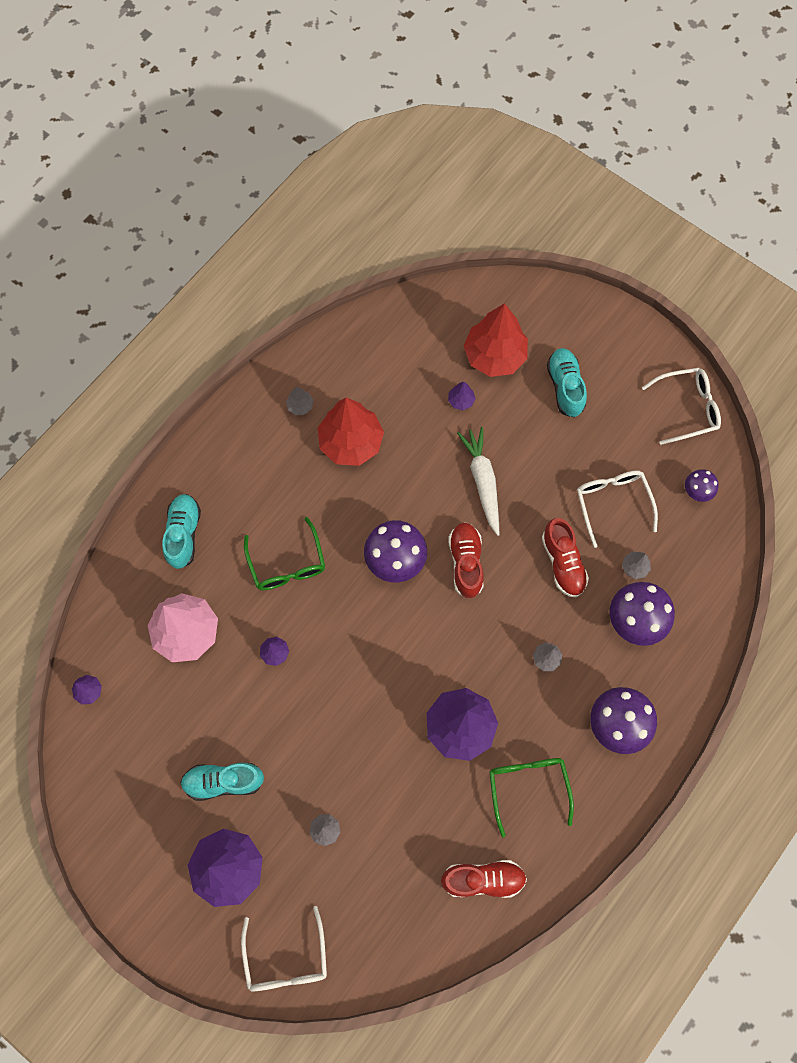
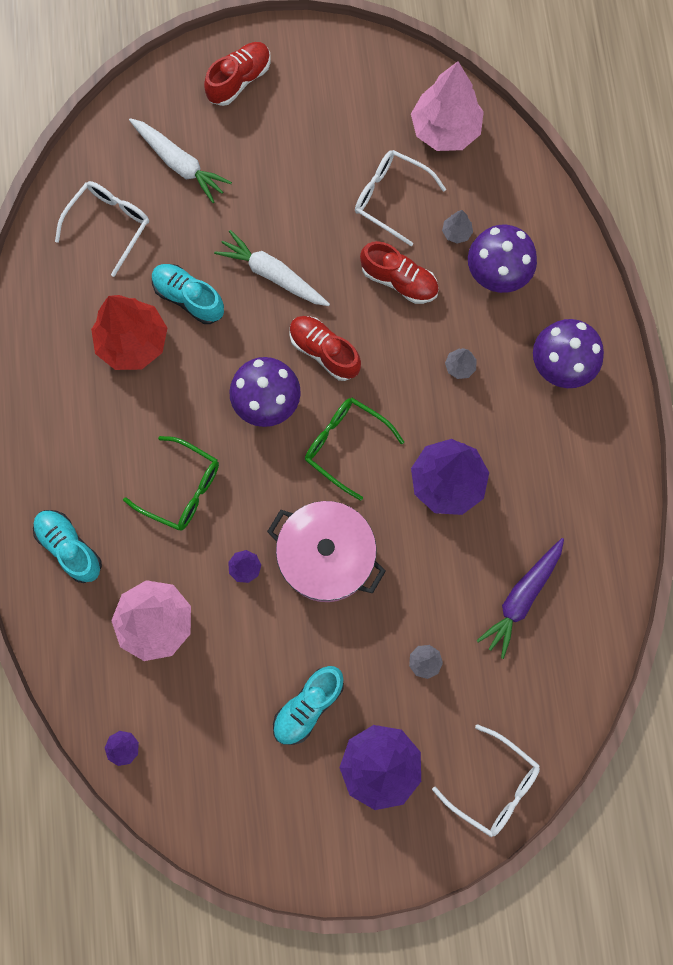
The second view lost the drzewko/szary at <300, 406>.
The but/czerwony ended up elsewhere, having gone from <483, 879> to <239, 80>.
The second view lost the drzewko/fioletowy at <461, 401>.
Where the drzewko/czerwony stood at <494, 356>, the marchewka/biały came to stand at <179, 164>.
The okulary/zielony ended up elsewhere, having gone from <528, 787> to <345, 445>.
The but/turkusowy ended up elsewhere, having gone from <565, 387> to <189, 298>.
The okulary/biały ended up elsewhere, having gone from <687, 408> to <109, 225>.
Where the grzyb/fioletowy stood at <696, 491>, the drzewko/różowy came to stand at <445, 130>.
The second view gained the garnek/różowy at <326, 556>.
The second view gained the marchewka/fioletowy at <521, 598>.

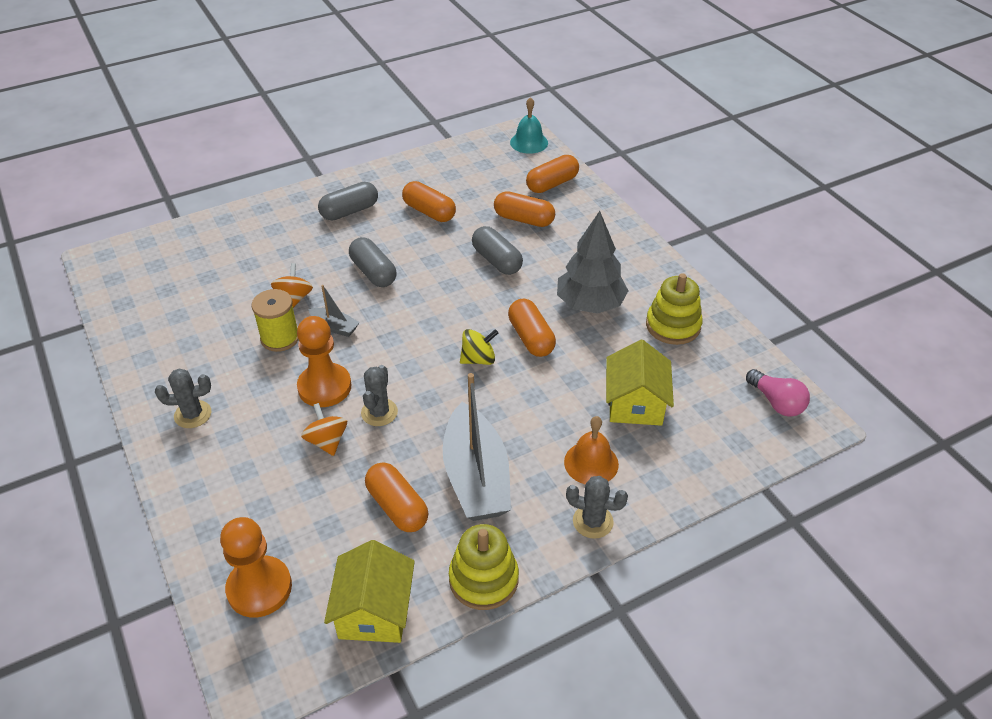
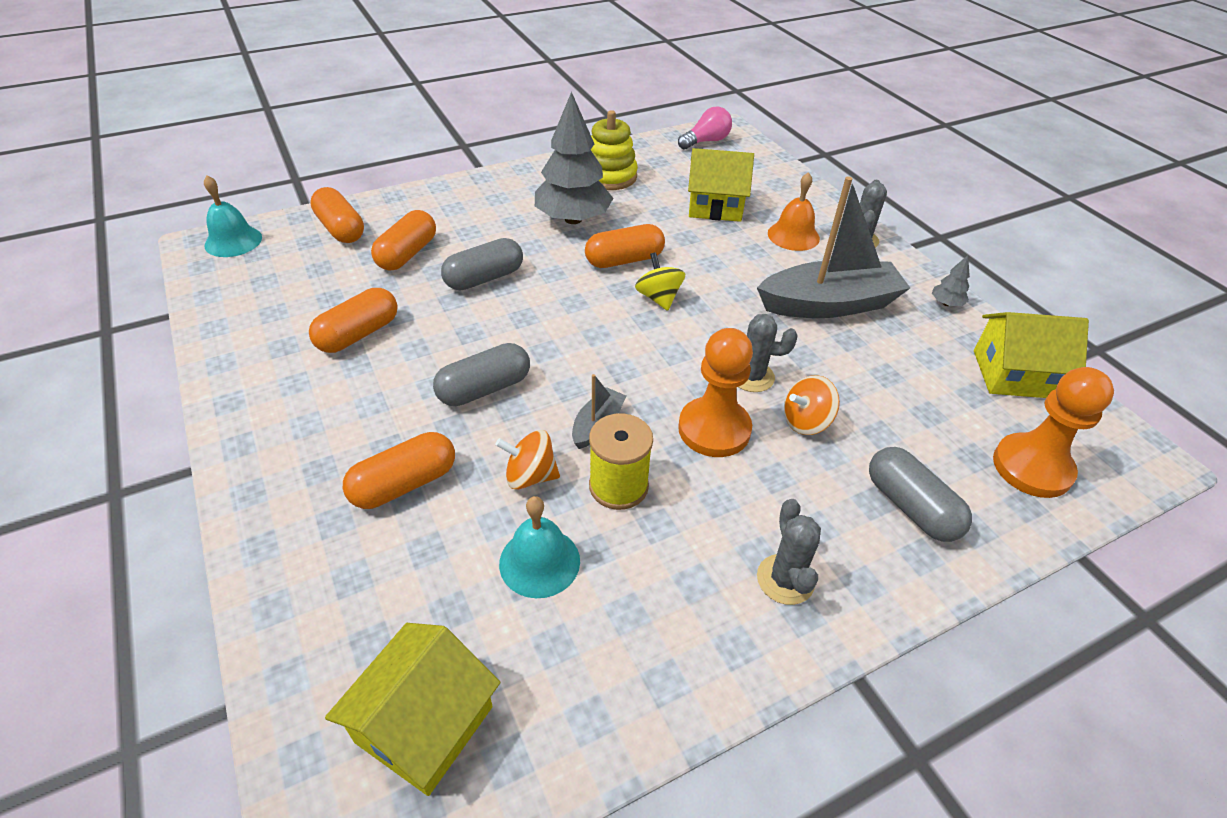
The kapsułka/szary ended up elsewhere, having gone from <349, 211> to <910, 507>.
The kapsułka/pomarańczowy ended up elsewhere, having gone from <397, 507> to <404, 484>.
Where the zabawka nakładanka/żółty stood at <483, 579>, the drzewko/szary came to stand at <946, 303>.
The second view gained the domek/żółty at <424, 724>.
The second view gained the dzwonek/turkusowy at <539, 562>.

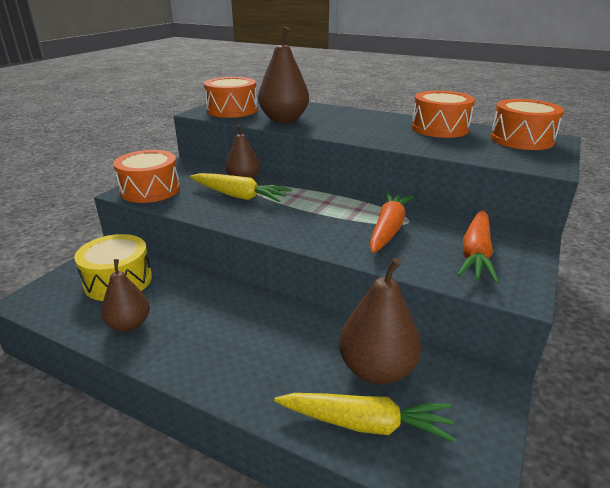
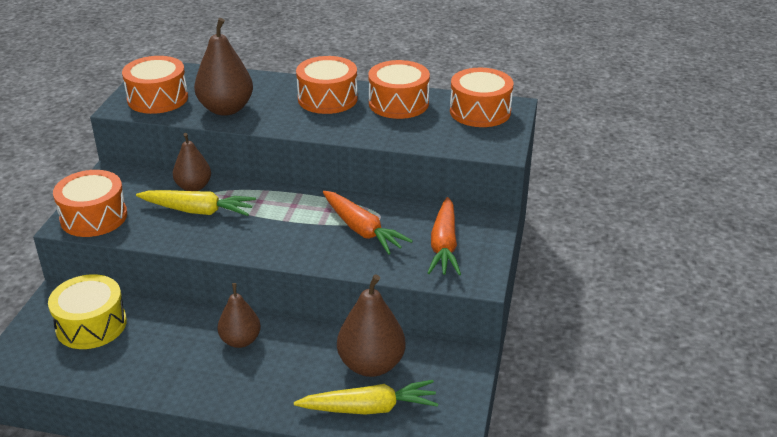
The gruszka/brązowy ended up elsewhere, having gone from <129, 324> to <240, 340>.
The marchewka/pomarańczowy at <388, 229> ended up facing another way, 135 degrees clockwise from before.
The second view gained the bęben/pomarańczowy at <327, 99>.

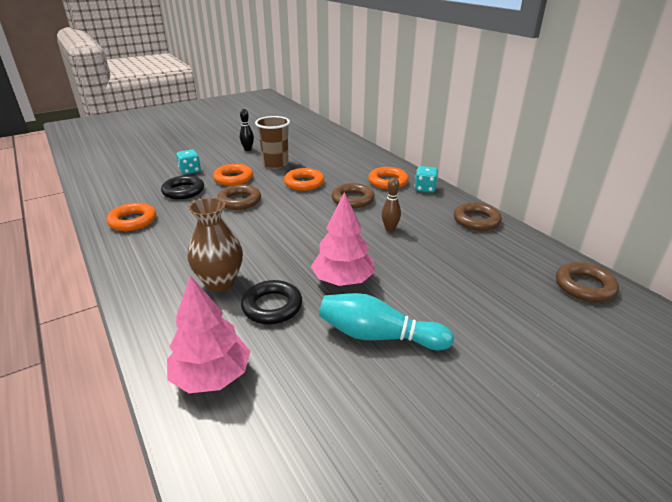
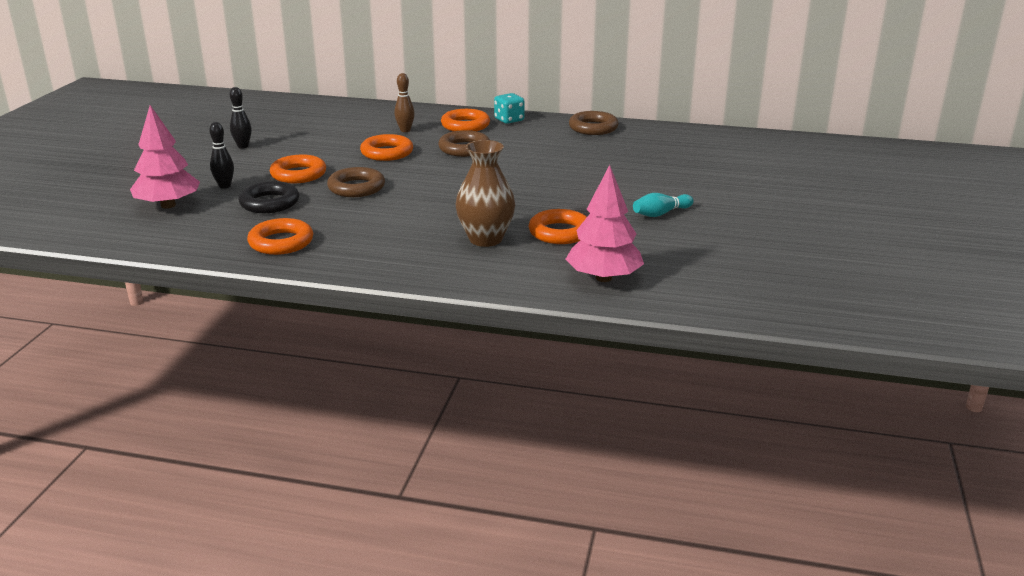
Where the kostka do gry/turkusowy stood at <190, 171>, the kręgiel/czarny came to stand at <225, 186>.
What was the pierścień/czarny at <272, 306> turned into the pierścień/pomarańczowy at <560, 232>.
The second view lost the szklanka/brązowy at <275, 164>.
The drzewko/różowy ended up elsewhere, having gone from <343, 280> to <168, 205>.
The size of the kręgiel/turkusowy at <378, 336> changed by a factor of 0.59.
The kręgiel/brązowy ended up elsewhere, having gone from <390, 229> to <405, 130>.
The second view lost the pierścień/brązowy at <584, 286>.

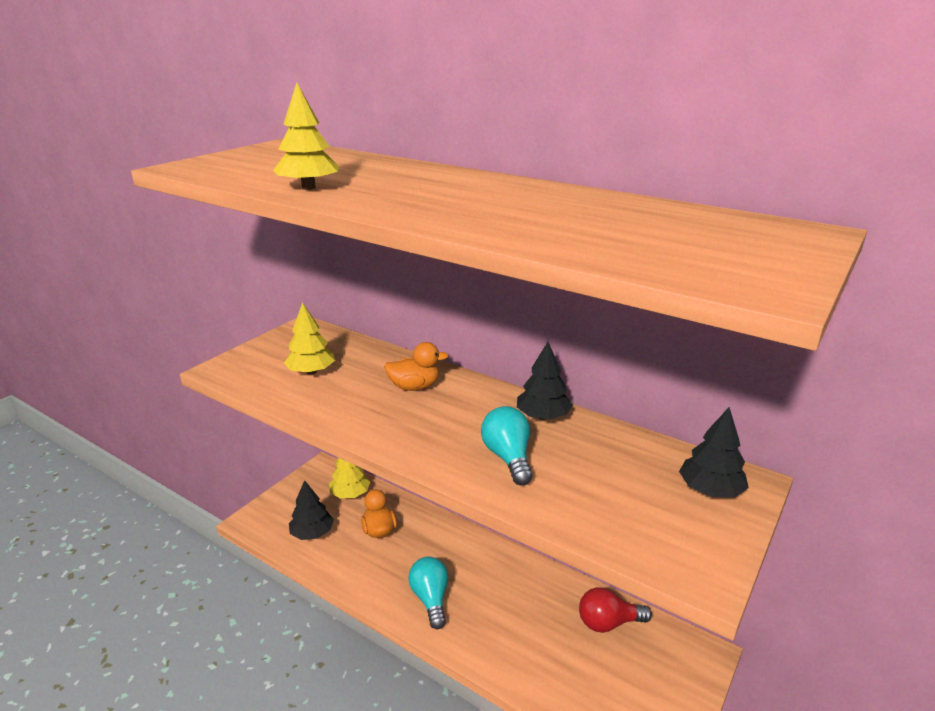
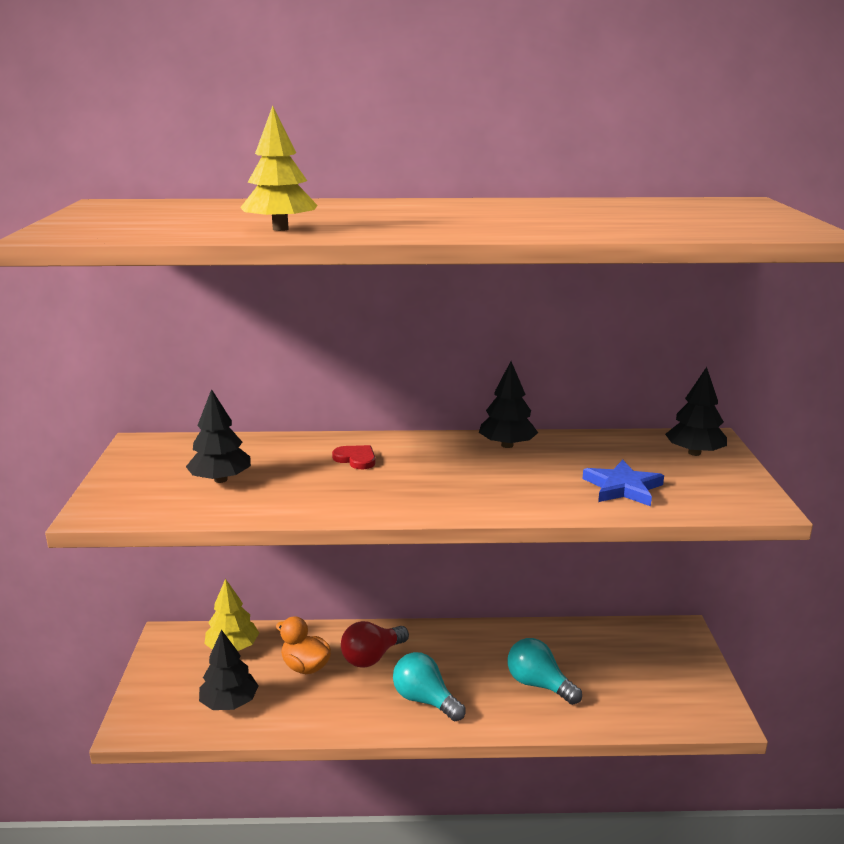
What was the drzewko/żółty at <311, 372> turned into the drzewko/czarny at <220, 479>.
Where the kaczka/pomarańczowy stood at <414, 387>, the serce/czerwony came to stand at <356, 459>.
The żarówka/turkusowy ended up elsewhere, having gone from <508, 457> to <538, 684>.
The żarówka/czerwony ended up elsewhere, having gone from <608, 623> to <372, 657>.
The second view gained the gwiazda/niebieski at <622, 487>.

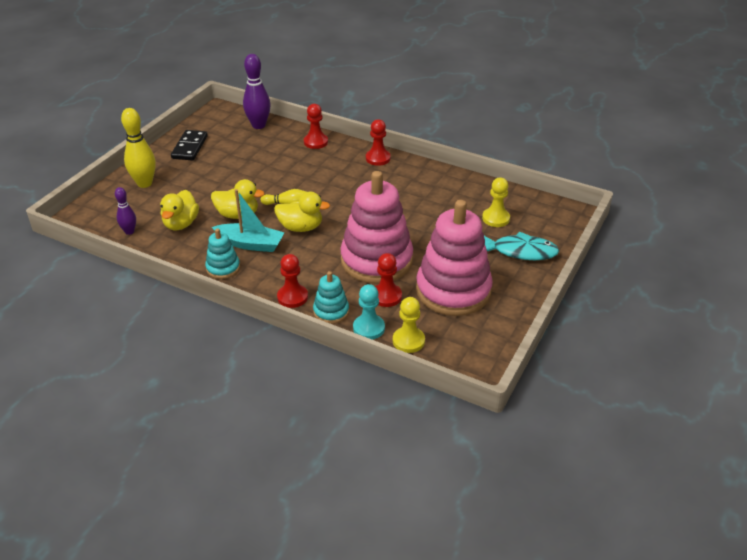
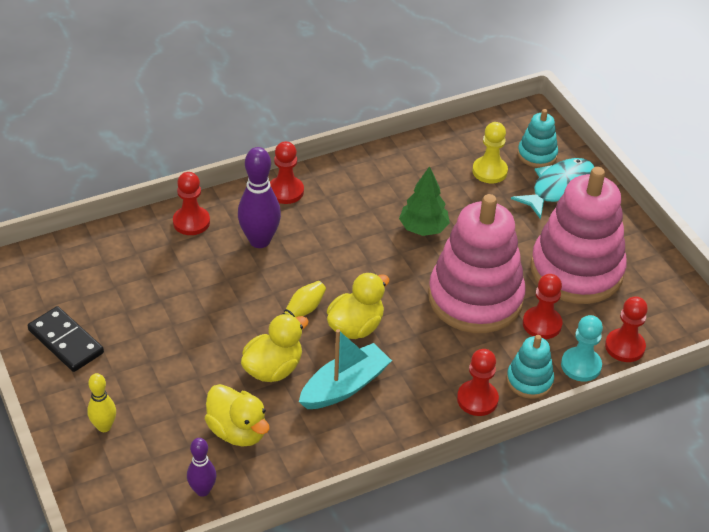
The size of the kręgiel/żółty at <144, 183> changed by a factor of 0.58.
The zabawka nakładanka/turkusowy ended up elsewhere, having gone from <223, 268> to <537, 155>.
The kręgiel/fioletowy ended up elsewhere, having gone from <258, 125> to <259, 241>.
What was the pionek/żółty at <408, 341> turned into the pionek/czerwony at <624, 347>.
The second view gained the drzewko/zielony at <423, 228>.

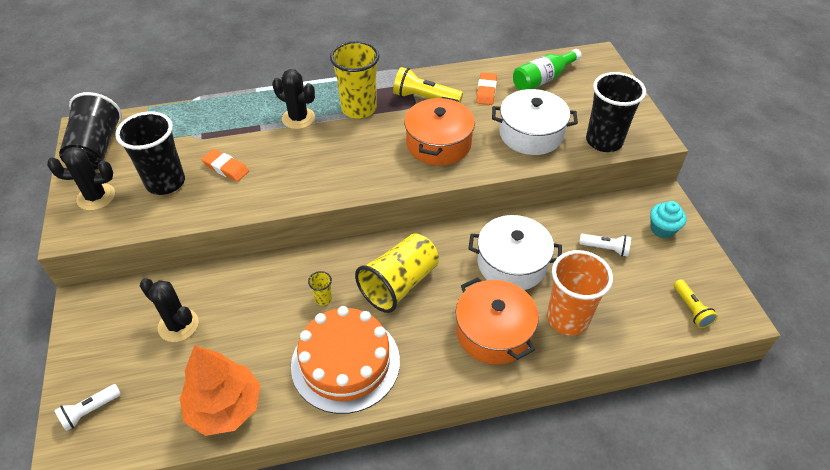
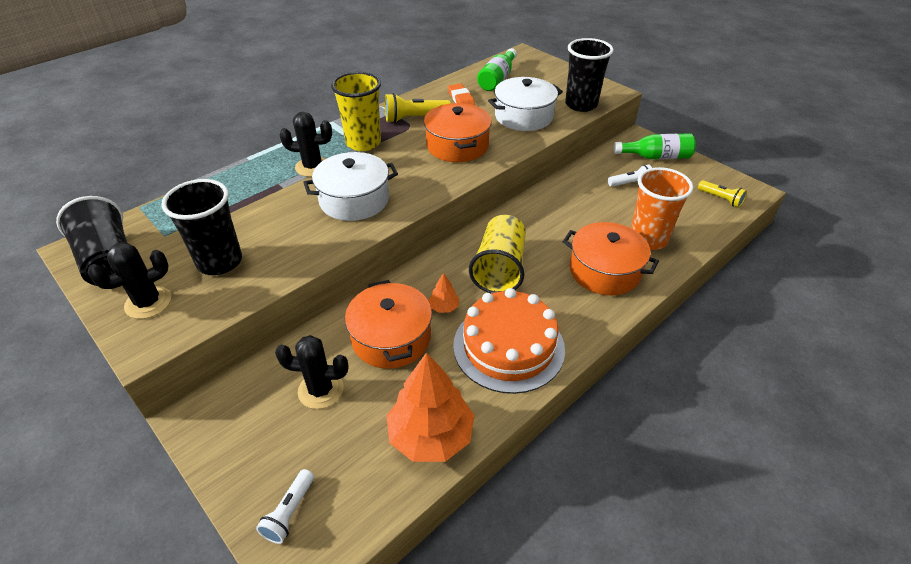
The second view lost the gumka do mazania/pomarańczowy at <226, 168>.
Where the szklanka/żółty stood at <323, 298>, the drzewko/pomarańczowy came to stand at <444, 307>.
The garnek/biały ended up elsewhere, having gone from <512, 263> to <354, 200>.
Where the muffinka/turkusowy stood at <662, 229>, the butelka/zielony came to stand at <656, 157>.
The second view gained the garnek/pomarańczowy at <391, 338>.

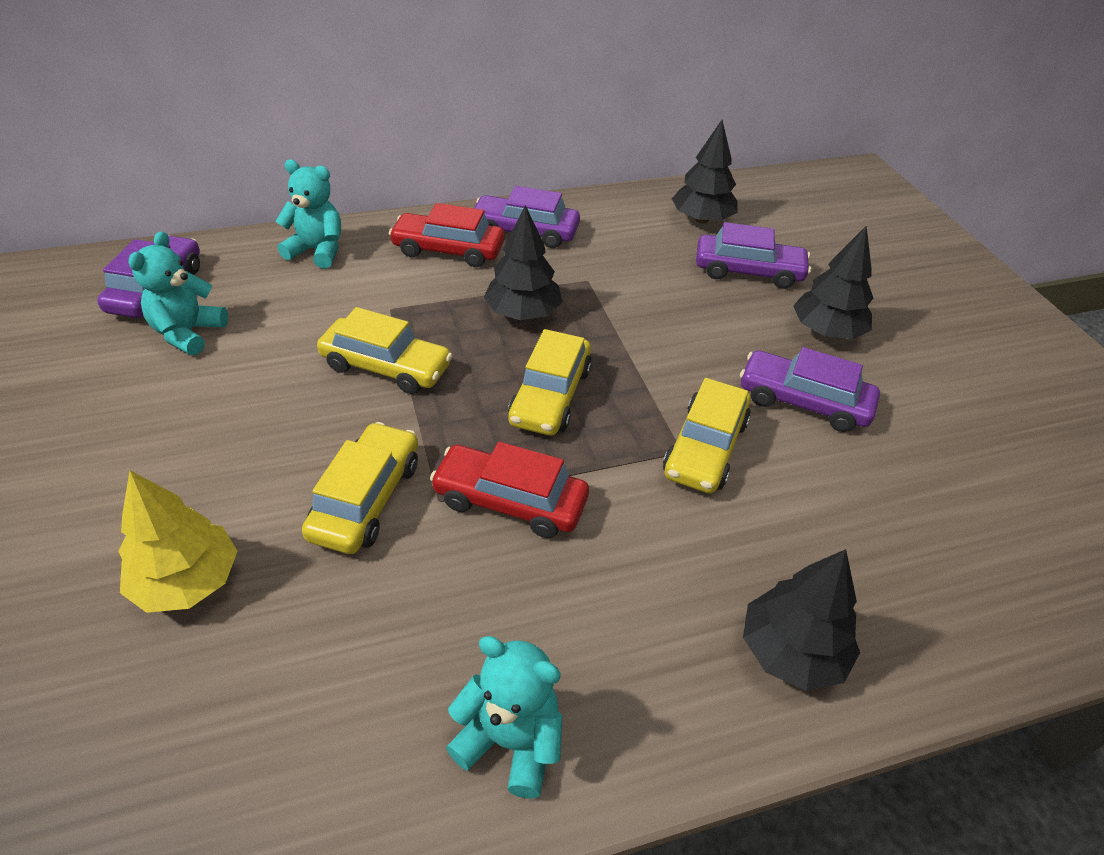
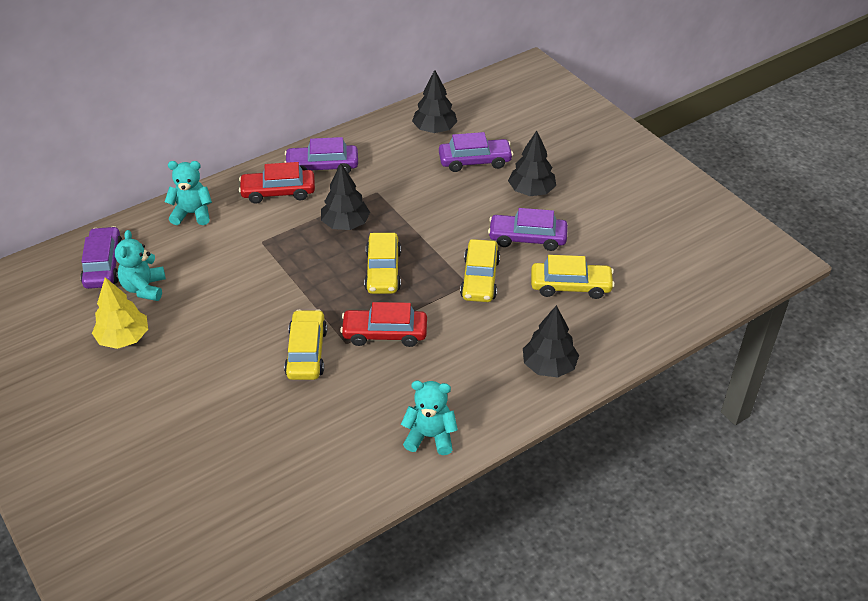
The drzewko/żółty ended up elsewhere, having gone from <187, 582> to <123, 338>.
The samochód/żółty ended up elsewhere, having gone from <386, 367> to <570, 286>.

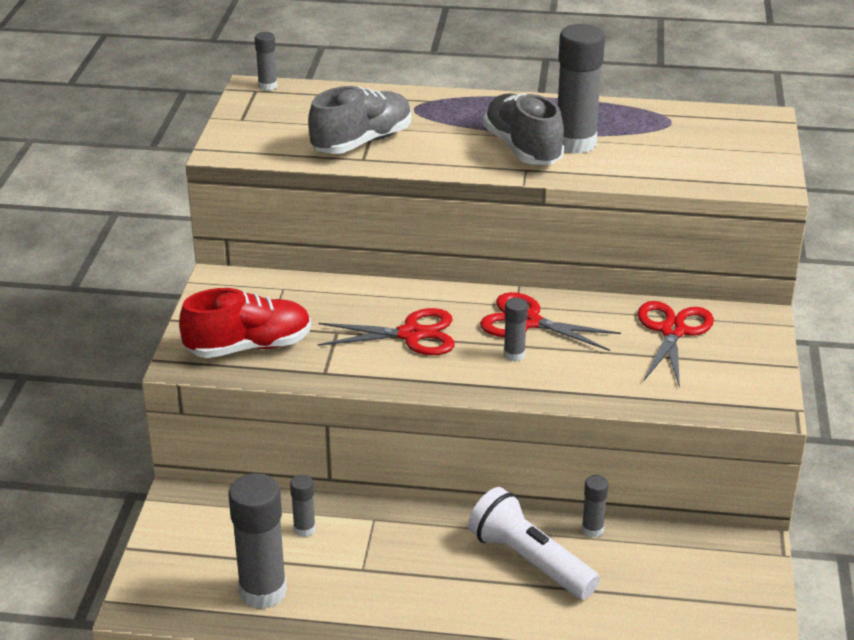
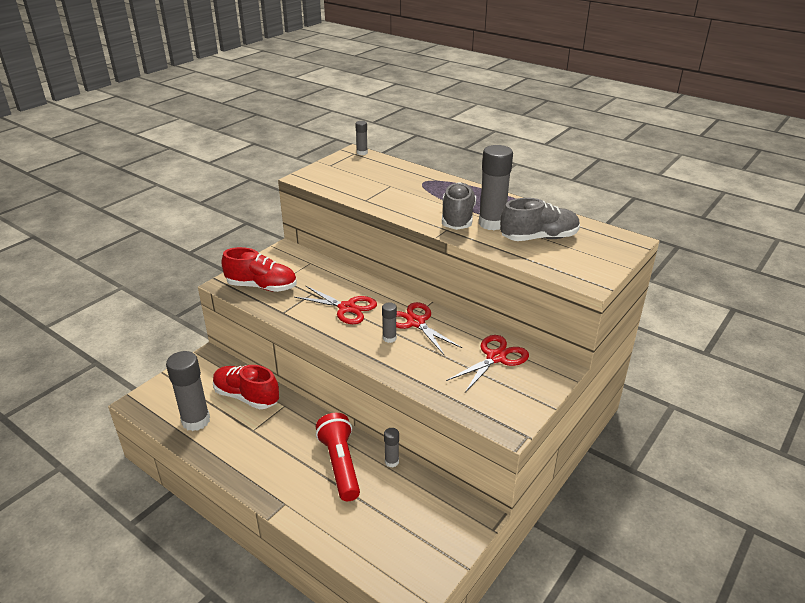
Where the klej w sztyfcie/szary stood at <304, 529>, the but/czerwony came to stand at <246, 396>.
The but/szary ended up elsewhere, having gone from <362, 142> to <539, 238>.
What was the latarka/biały at <530, 561> turned into the latarka/czerwony at <340, 464>.

